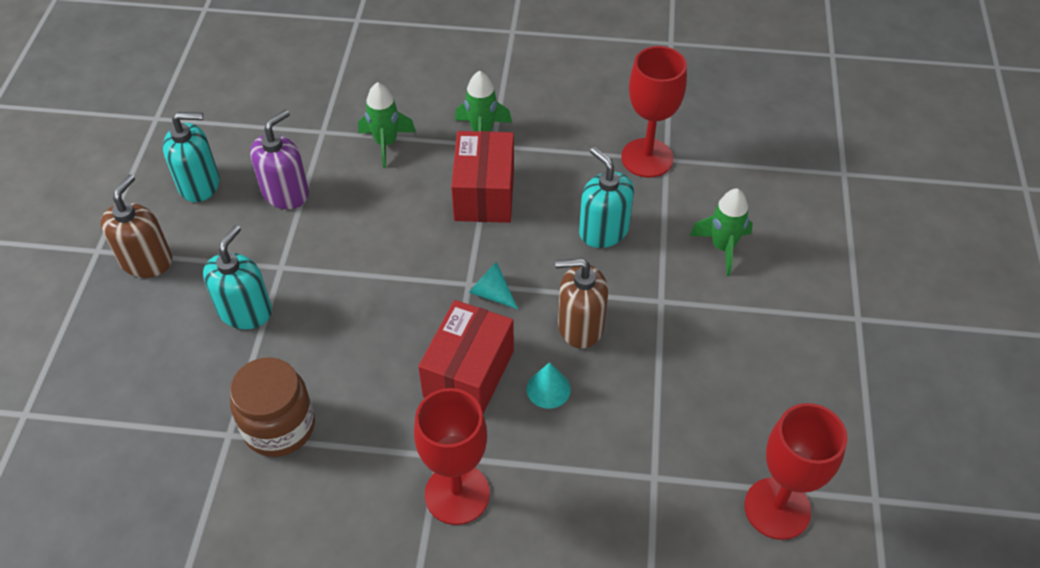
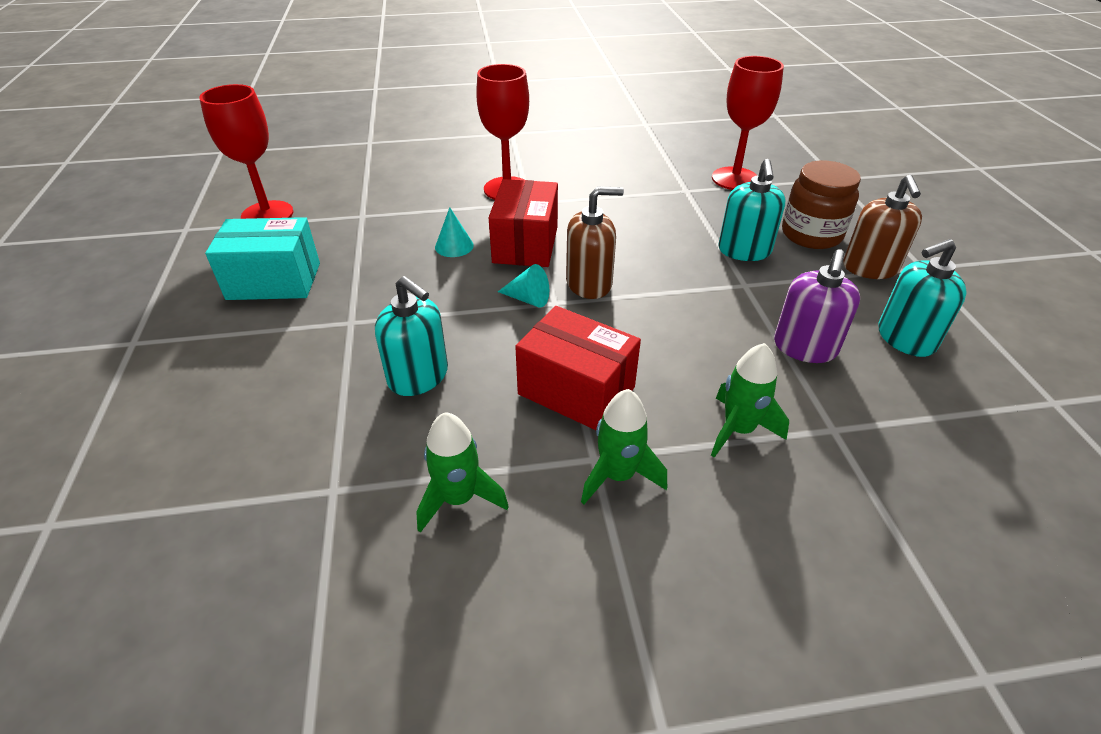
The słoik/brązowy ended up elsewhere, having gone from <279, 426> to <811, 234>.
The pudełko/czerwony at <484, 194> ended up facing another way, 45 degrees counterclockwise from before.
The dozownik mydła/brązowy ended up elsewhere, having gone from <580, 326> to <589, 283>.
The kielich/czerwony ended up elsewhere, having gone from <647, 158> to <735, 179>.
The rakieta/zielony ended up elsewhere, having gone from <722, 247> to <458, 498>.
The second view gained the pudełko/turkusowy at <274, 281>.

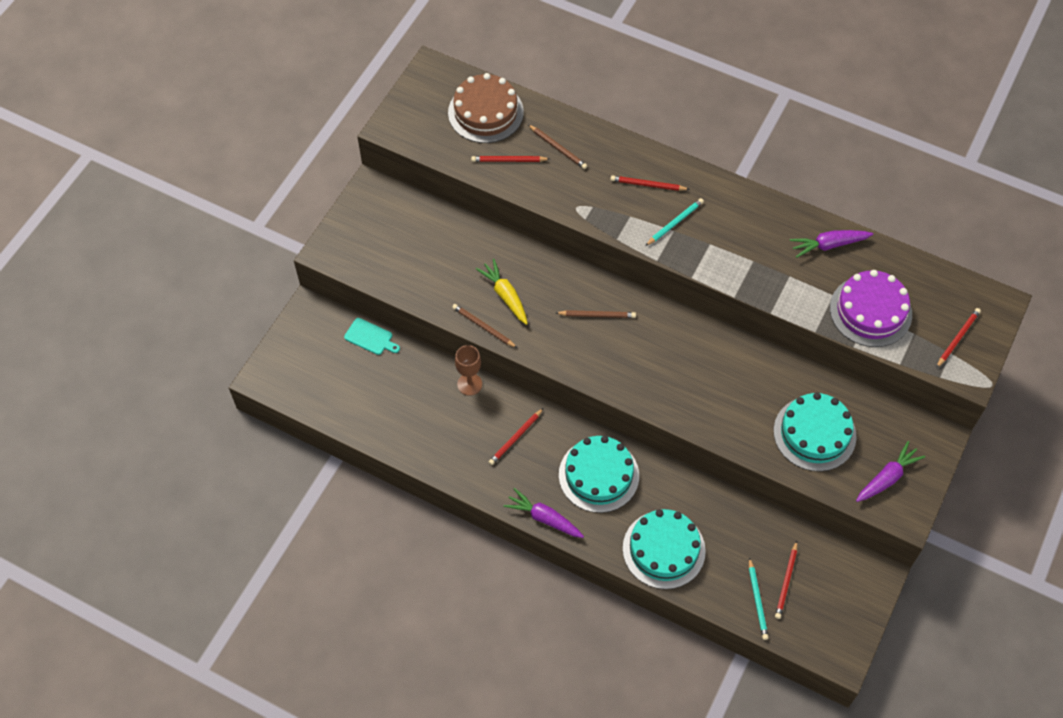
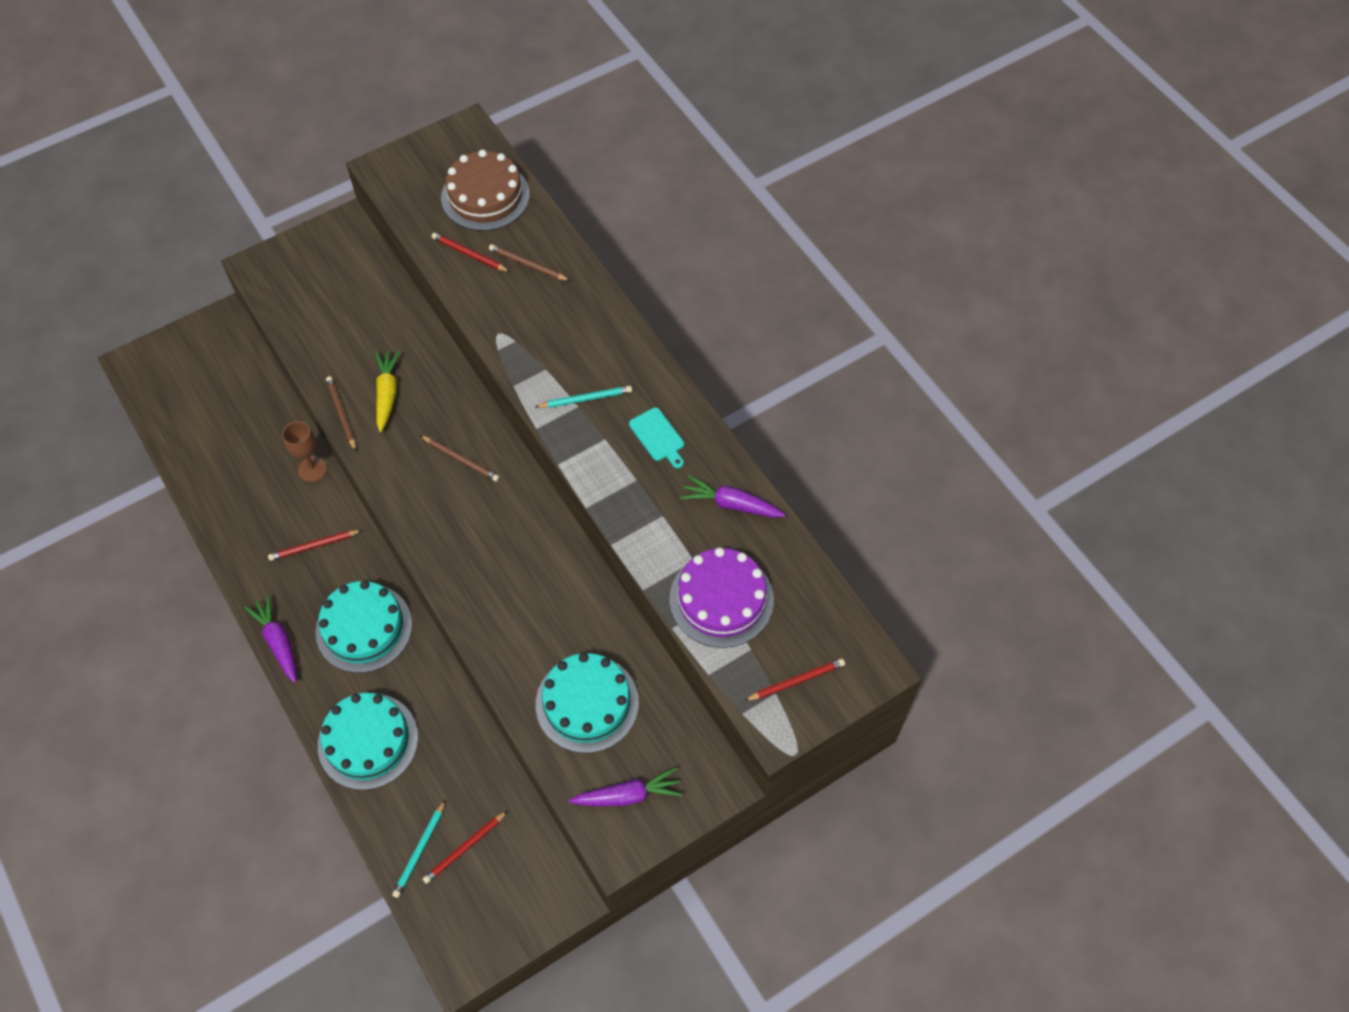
The deska do krojenia/turkusowy ended up elsewhere, having gone from <370, 337> to <658, 437>.
The ołówek/brązowy at <558, 148> ended up facing another way, 135 degrees clockwise from before.
The second view lost the ołówek/czerwony at <648, 185>.

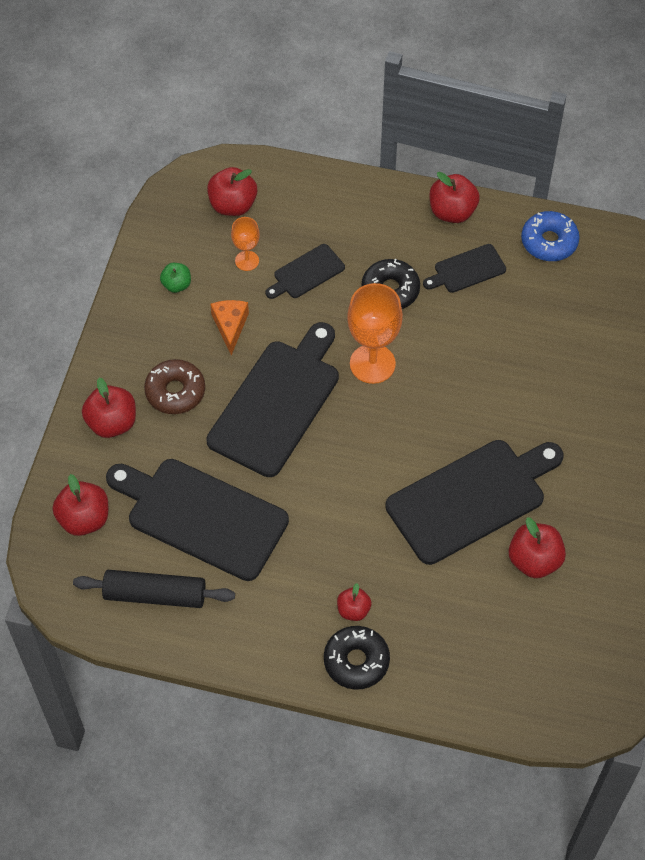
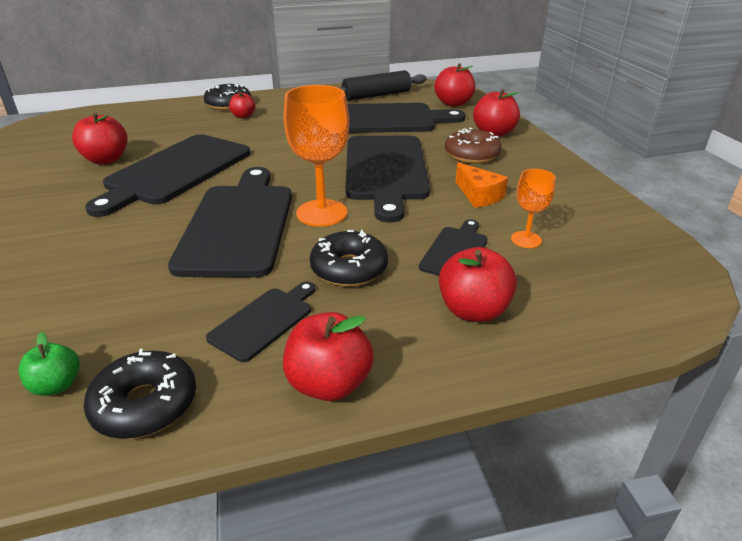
The jabłko/zielony ended up elsewhere, having gone from <176, 285> to <57, 385>.
The jabłko/czerwony ended up elsewhere, having gone from <233, 205> to <473, 311>.
What was the donut/niebieski at <549, 242> turned into the donut/czarny at <145, 404>.
The second view gained the deska do krojenia/czarny at <238, 225>.

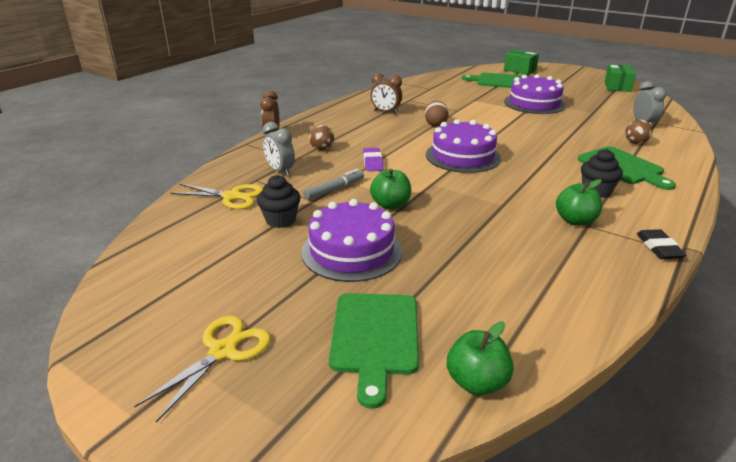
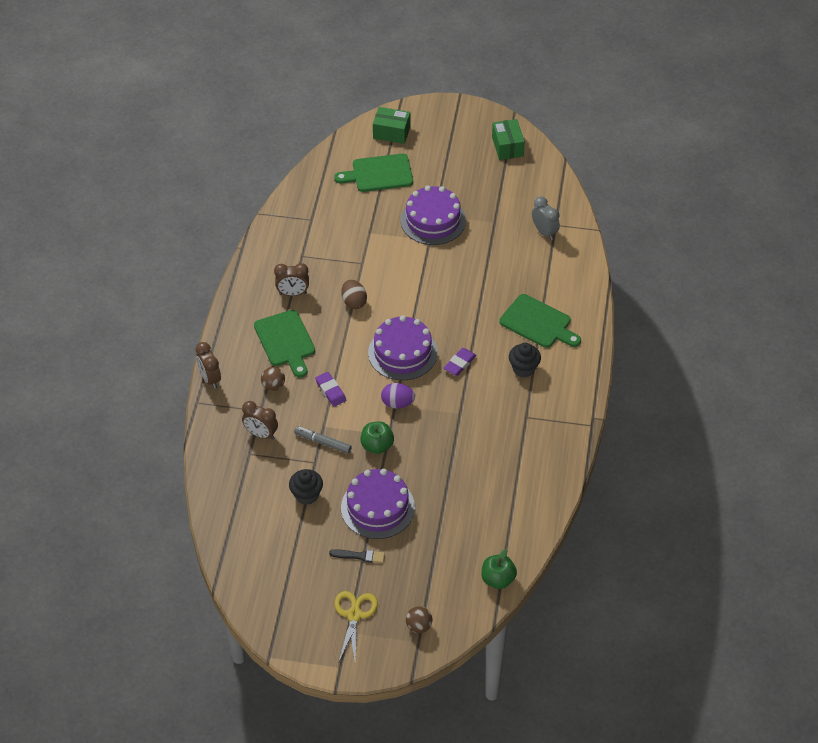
The second view lost the nożyczki/żółty at <232, 197>.
What was the budzik/szary at <280, 171> turned into the budzik/brązowy at <261, 434>.
The flamaster/szary at <334, 189> ended up facing another way, 90 degrees counterclockwise from before.
The deska do krojenia/zielony ended up elsewhere, having gone from <374, 337> to <285, 341>.
The second view lost the jabłko/zielony at <575, 221>.
The piłka/brązowy ended up elsewhere, having gone from <635, 143> to <419, 626>.
The second view lost the gumka do mazania/czarny at <659, 247>.
The second view gained the pędzel/czarny at <359, 556>.
The second view gained the jajko/fioletowy at <397, 403>.
The second view gained the gumka do mazania/fioletowy at <459, 363>.

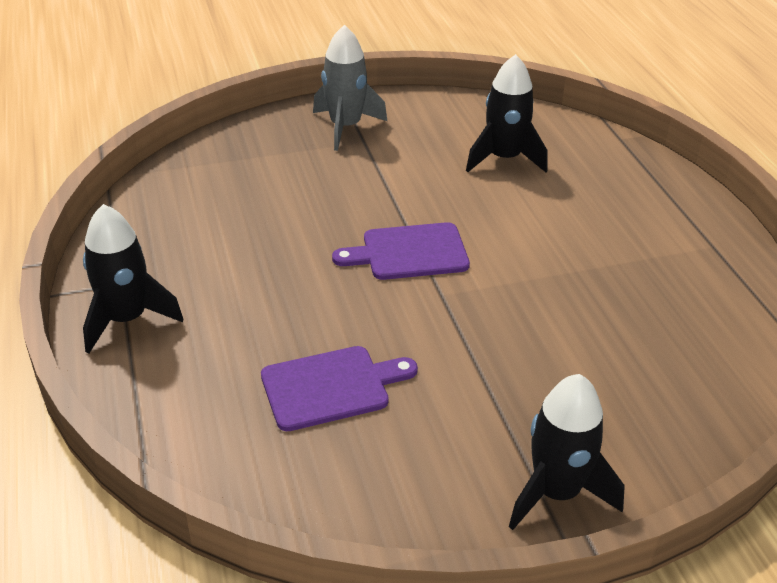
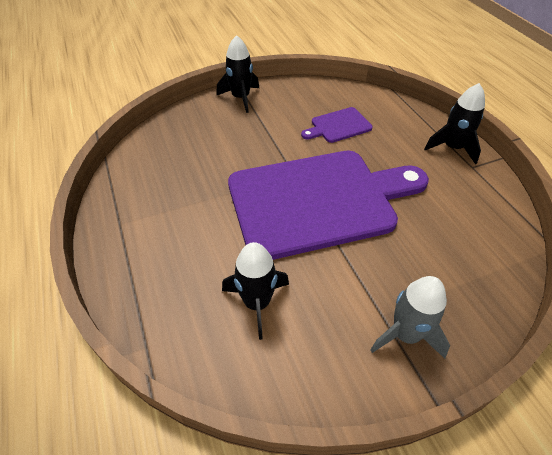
The size of the deska do krojenia/fioletowy at <409, 252> changed by a factor of 2.42.

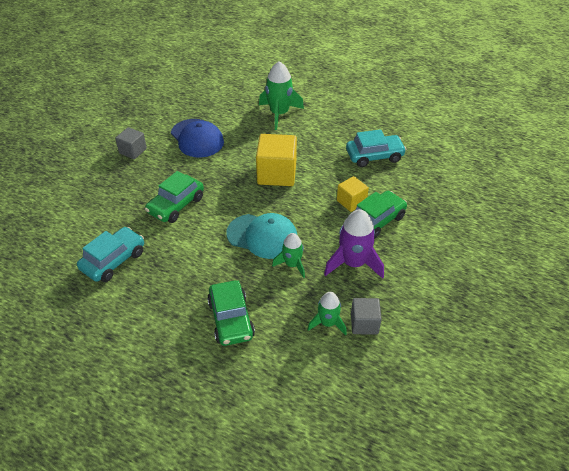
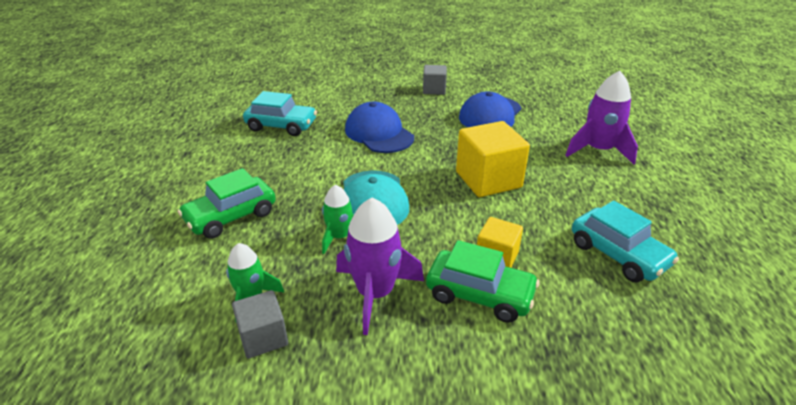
Where the samochód/zielony stood at <176, 205>, the czapka/niebieski came to stand at <379, 133>.
What was the rakieta/zielony at <279, 114> turned into the rakieta/fioletowy at <598, 150>.

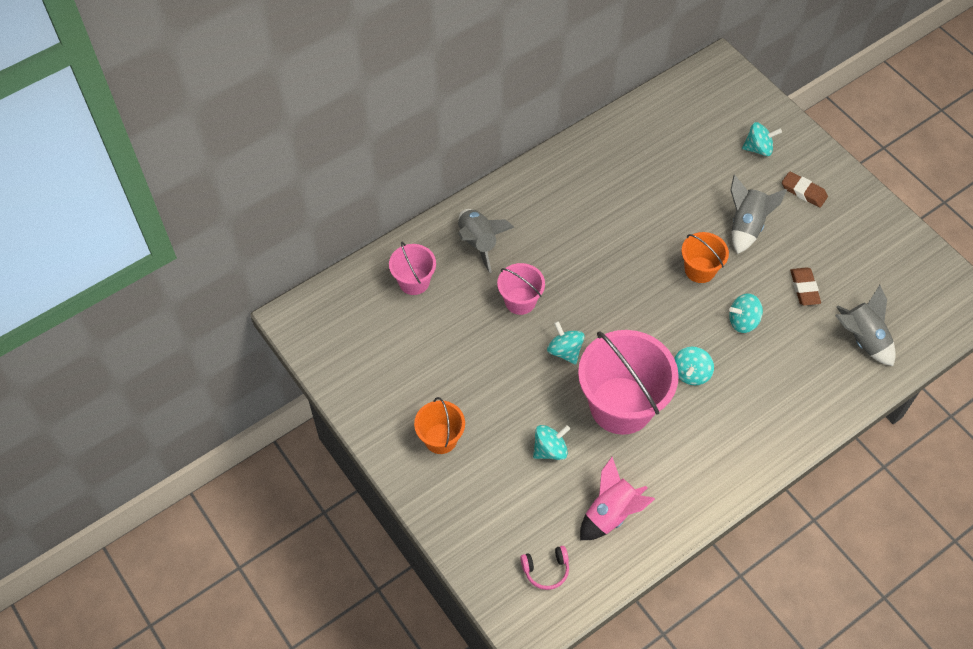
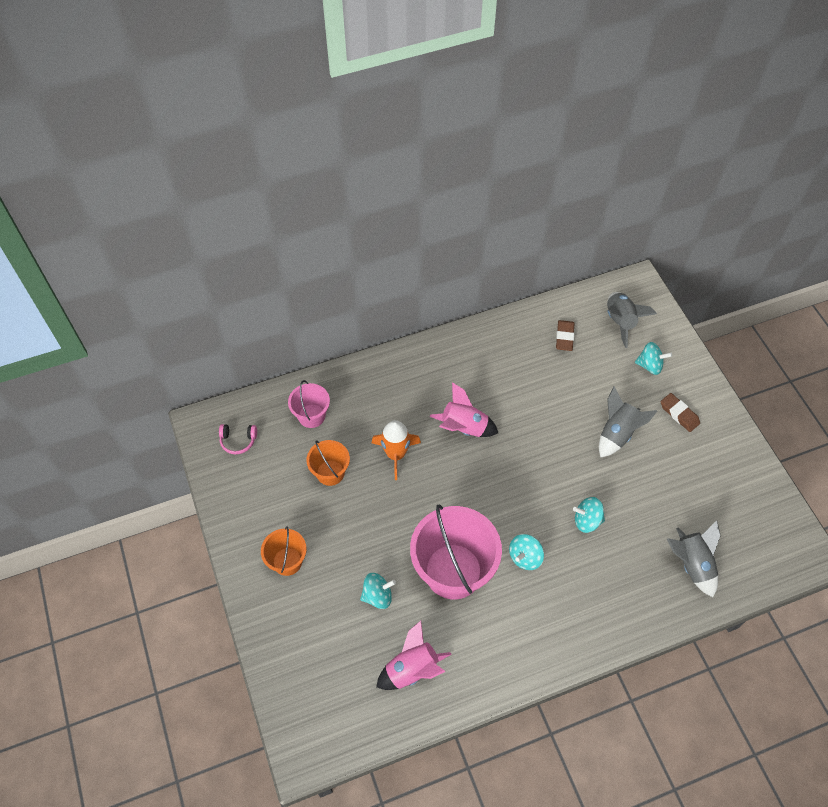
The rakieta/szary ended up elsewhere, having gone from <478, 243> to <620, 322>.
Where the wiadro/różowy stood at <520, 301>, the rakieta/pomarańczowy came to stand at <396, 454>.
The słuchawki/różowy ended up elsewhere, having gone from <546, 570> to <238, 441>.
The second view lost the bączek/turkusowy at <565, 351>.
The wiadro/pomarańczowy ended up elsewhere, having gone from <700, 270> to <330, 472>.
The gumka do mazania/brązowy ended up elsewhere, having gone from <804, 288> to <564, 337>.
The second view gained the rakieta/różowy at <463, 428>.

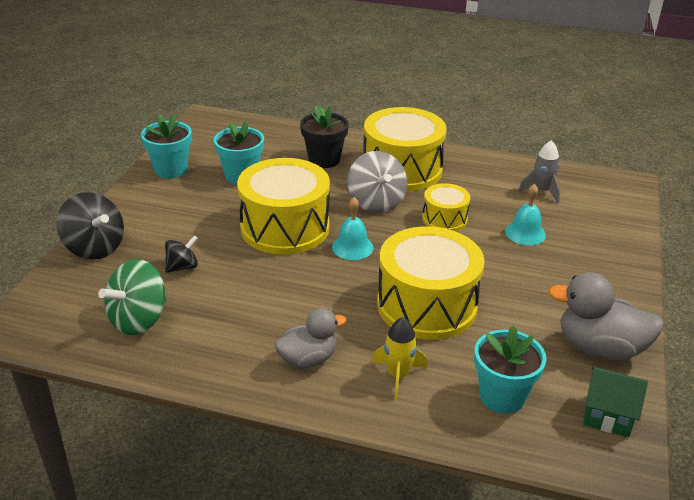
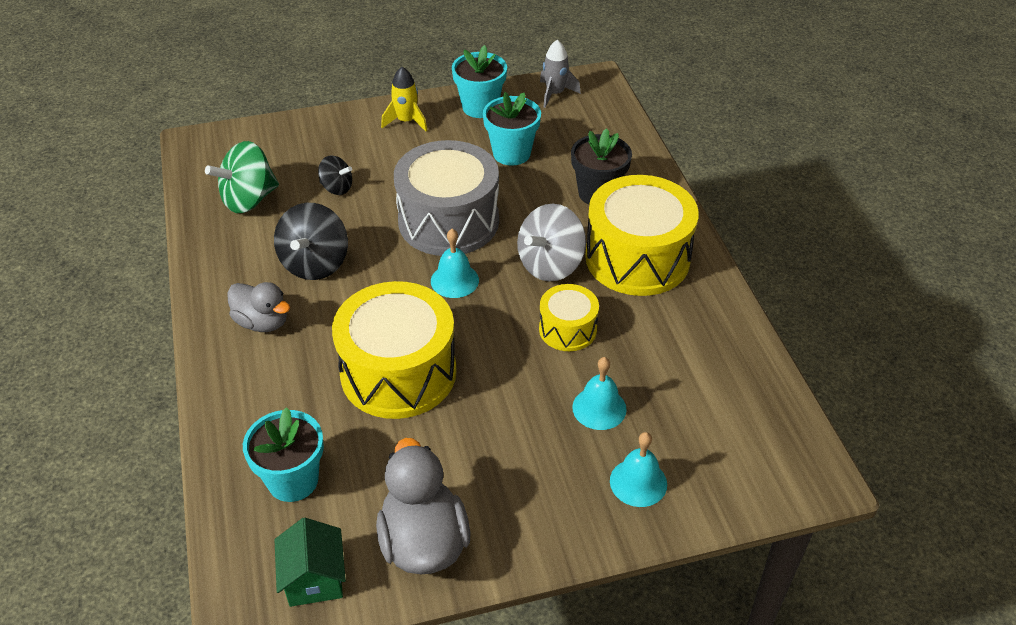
The bączek/czarny ended up elsewhere, having gone from <95, 248> to <315, 263>.
The bączek/zielony at <139, 320> ended up facing another way, 45 degrees counterclockwise from before.
What was the bęben/żółty at <285, 228> turned into the bęben/szary at <448, 221>.
The rakieta/żółty ended up elsewhere, having gone from <398, 375> to <406, 121>.
The rakieta/szary ended up elsewhere, having gone from <541, 191> to <555, 94>.
The second view gained the dzwonek/turkusowy at <638, 482>.

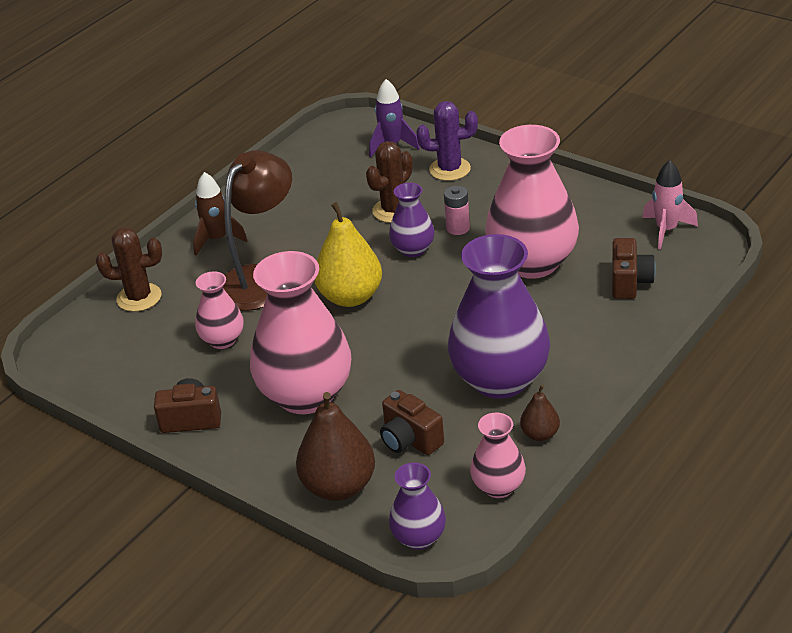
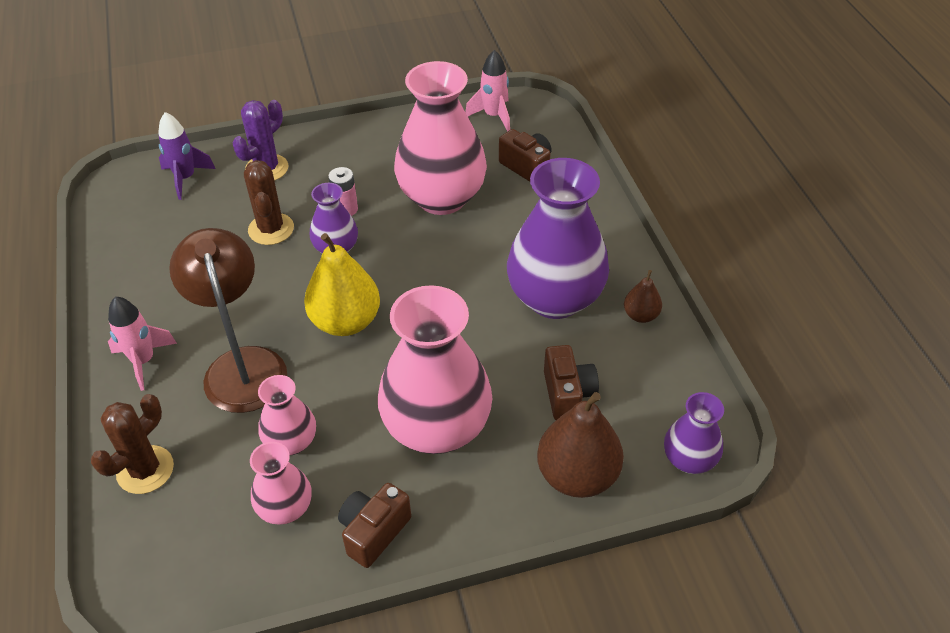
What was the rakieta/brązowy at <217, 239> turned into the rakieta/różowy at <143, 361>.
The aparat fotograficzny/brązowy at <410, 440> ended up facing another way, 90 degrees counterclockwise from before.
The wazon/różowy ended up elsewhere, having gone from <498, 487> to <285, 508>.

